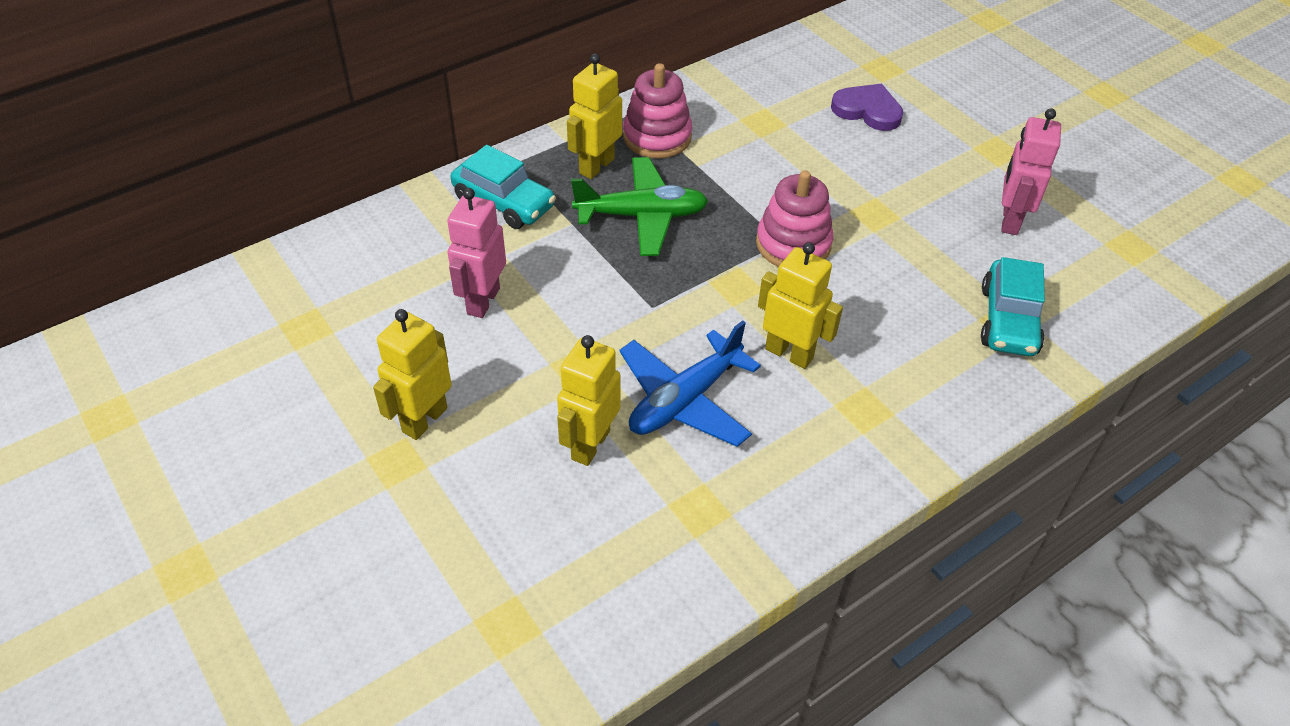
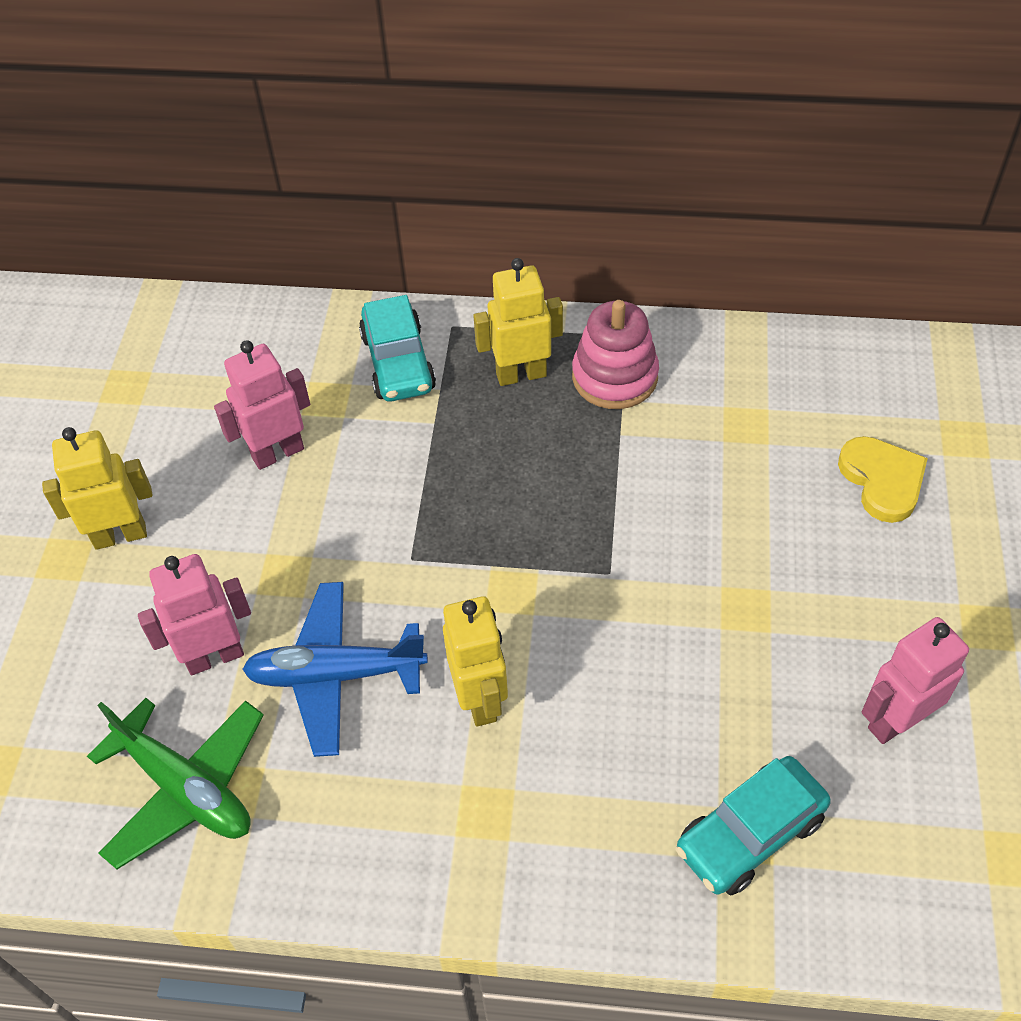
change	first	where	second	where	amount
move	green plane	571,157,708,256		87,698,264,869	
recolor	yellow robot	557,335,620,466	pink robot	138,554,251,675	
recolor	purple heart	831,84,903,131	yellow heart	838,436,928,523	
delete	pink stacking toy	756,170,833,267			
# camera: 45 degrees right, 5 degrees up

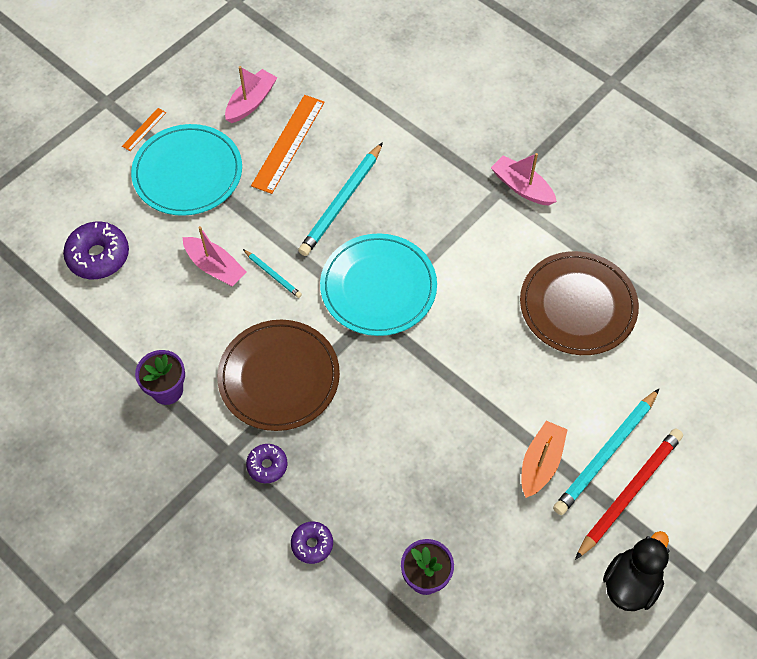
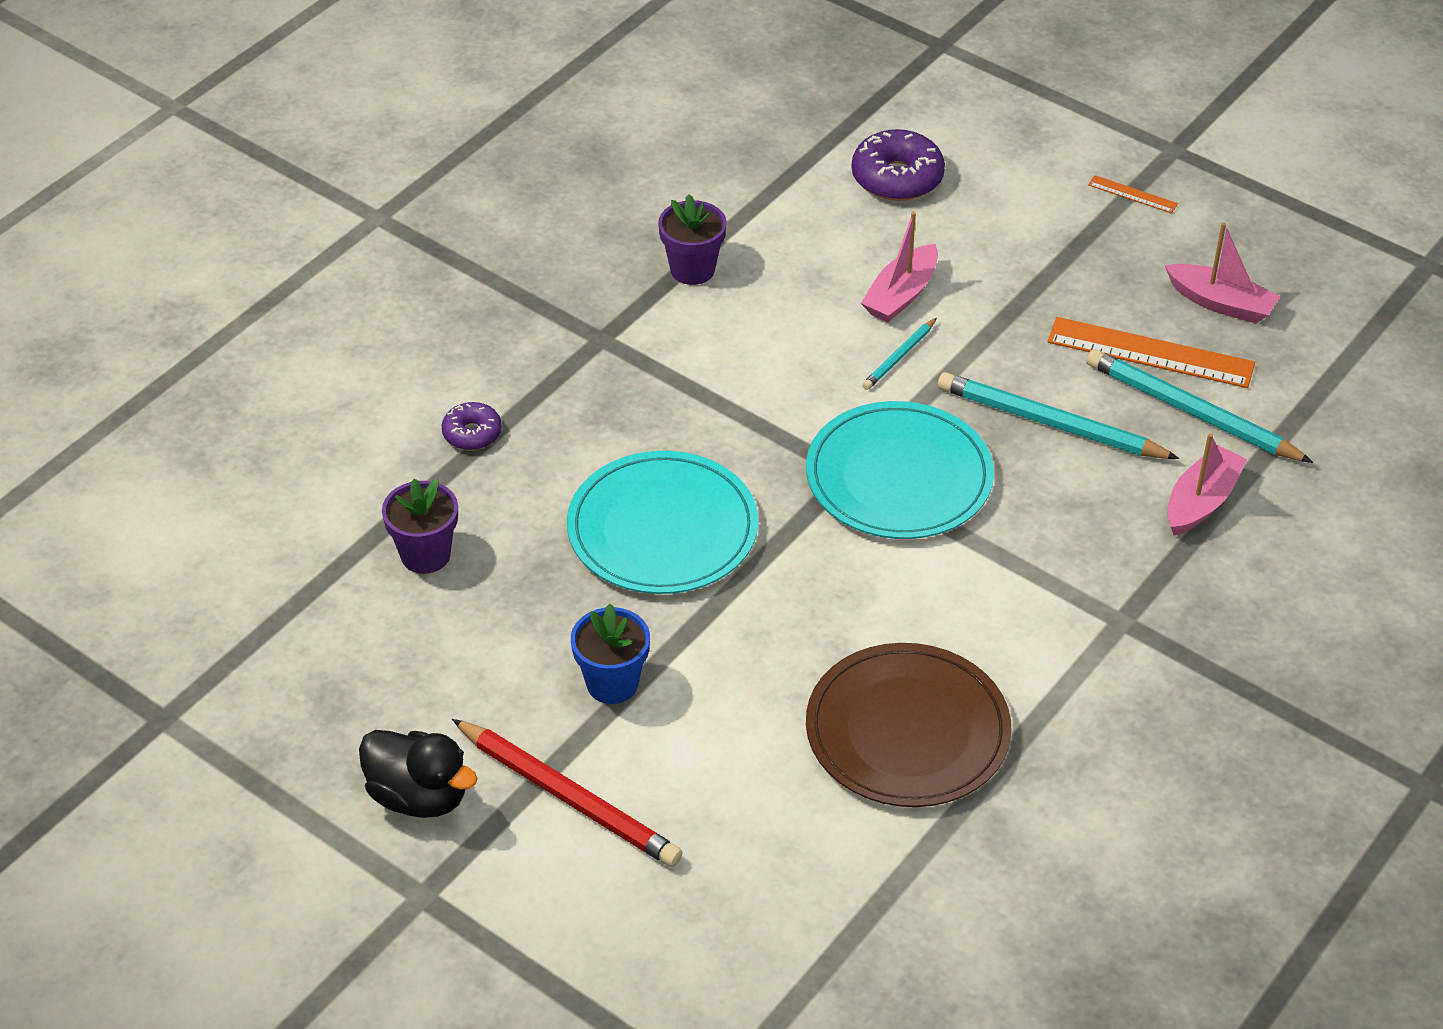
change	first	where	second	where	amount
move	turquoise plate	131,124,242,216		567,451,759,594	
replace	orange boat	522,421,568,498	blue flower pot	571,604,650,704	
move	turquoise pencil	553,389,659,515		1086,349,1313,463	
move	pink boat	491,153,557,206		1167,433,1248,535	
delete	brown plate	217,320,340,431			
delete	purple donut	246,444,287,483			
# camera: 85 degrees right, 15 degrees down

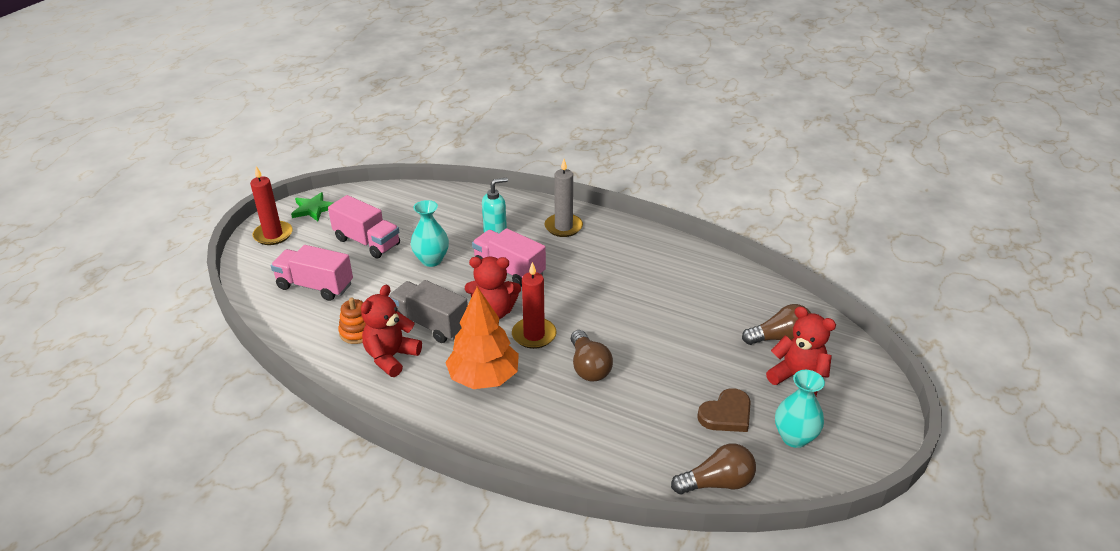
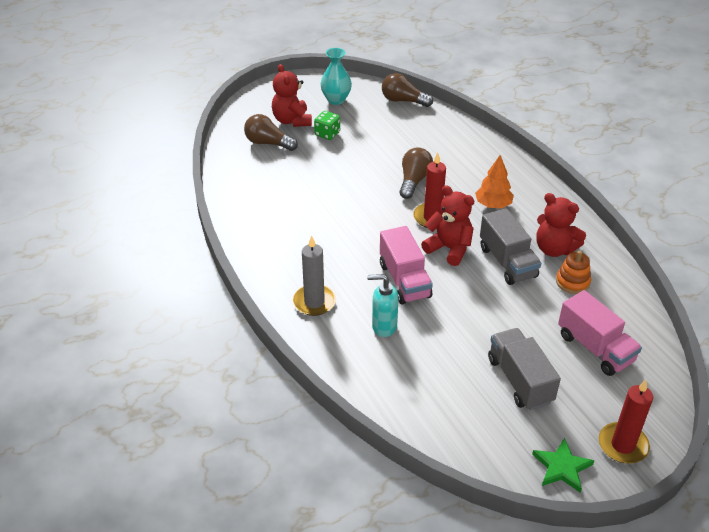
change	first	where	second	where	amount
insert			green dice	314,111,340,140	
resize	orange tree	445,287,519,389		475,155,514,208	x0.65
recolor	pink truck	328,195,400,258	grey truck	488,328,561,410	
rotate	red teddy bear	361,285,422,377		536,193,586,257	60 degrees clockwise
delete	turquoise vase	411,200,449,267			
delete	brown heart	697,388,751,432			
# camera: 145 degrees left, 5 degrees up

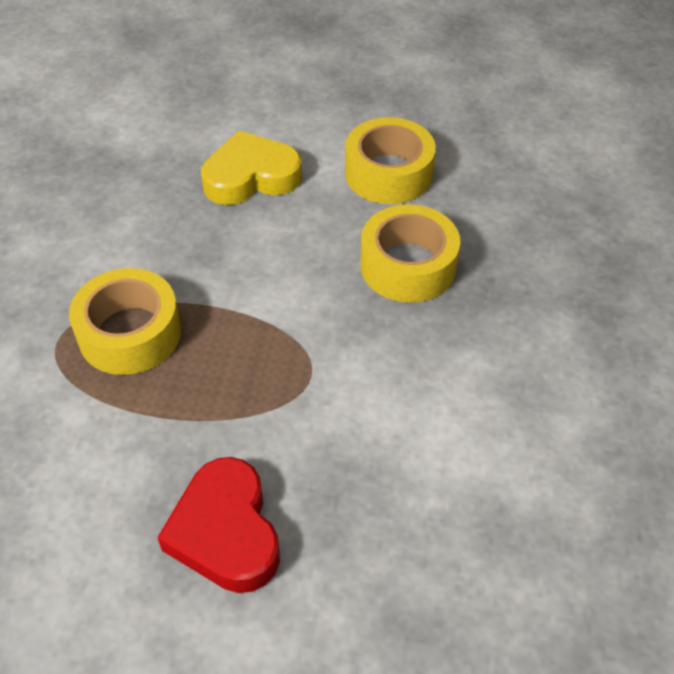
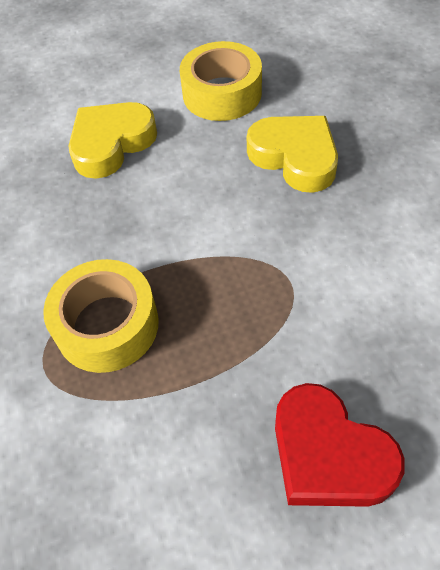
change	first	where	second	where	amount
replace	yellow tape	360,204,460,303	yellow heart	247,116,338,193	
# camera: 25 degrees left, 5 degrees up

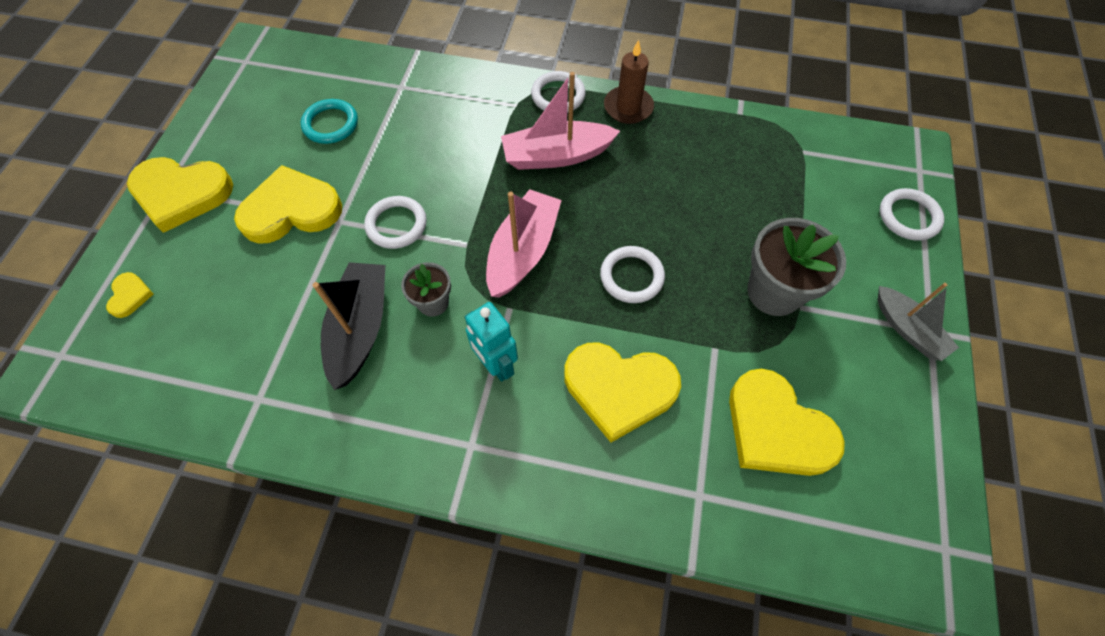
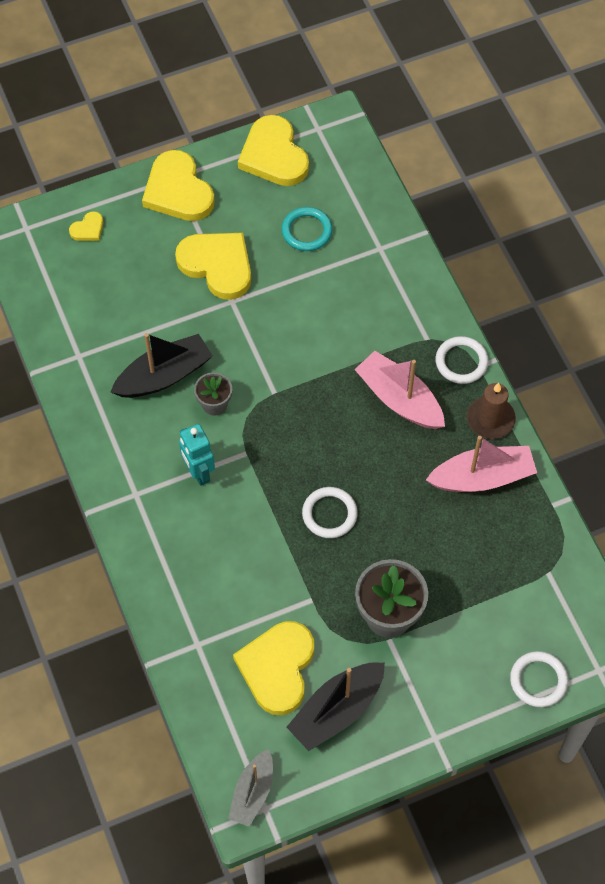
change	first	where	second	where	amount
rotate	turquoise robot	465,302,518,382		179,424,215,486	45 degrees counterclockwise
move	grey boat	878,283,959,361		228,749,273,827	
move	yellow heart	564,343,681,443		238,115,309,186	
insert			black boat	287,662,385,751	
move	pink boat	486,189,562,298		426,436,537,492	
delete	white ring	364,196,427,249			
# camera: 55 degrees right, 0 degrees up

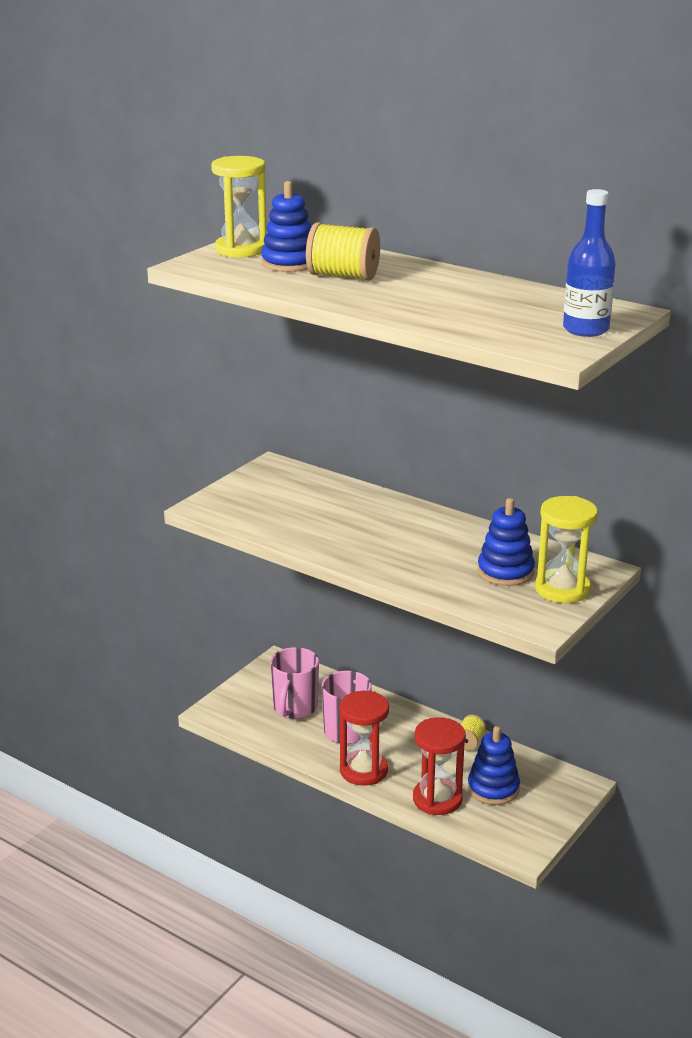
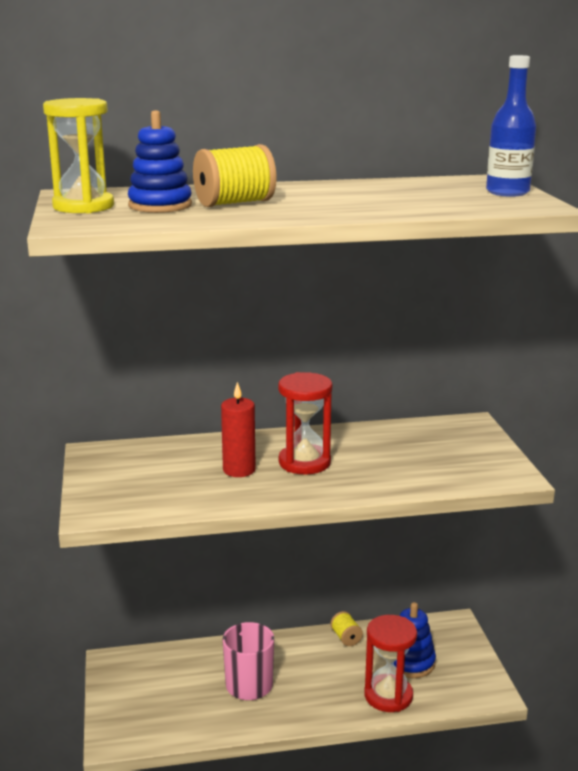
change	first	where	second	where	amount
insert			red candle	221,382,256,477	
move	red hourglass	340,691,389,786		278,372,332,474	
delete	pink mug	270,647,319,719			
delete	blue stacking toy	478,498,535,586			
delete	yellow hourglass	535,496,598,603			
# camera: 45 degrees left, 5 degrees down

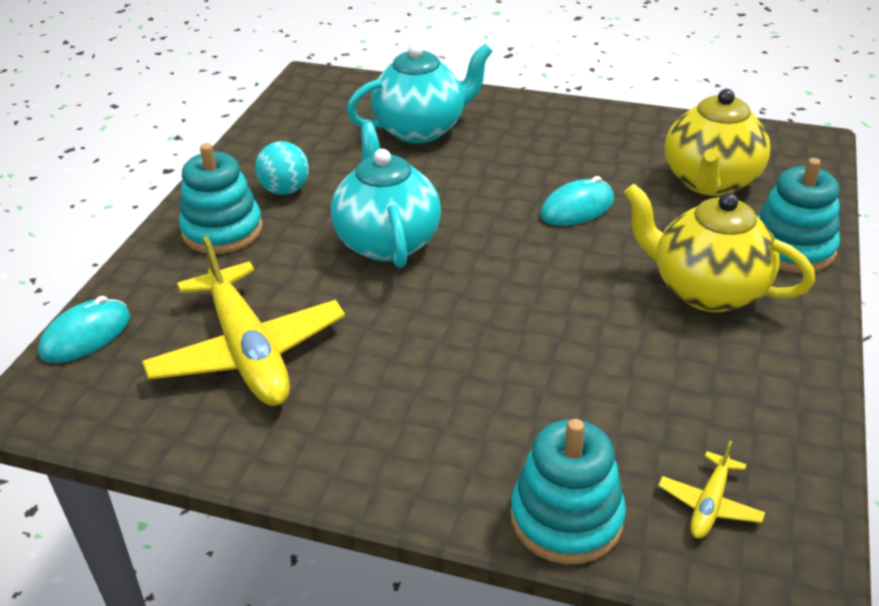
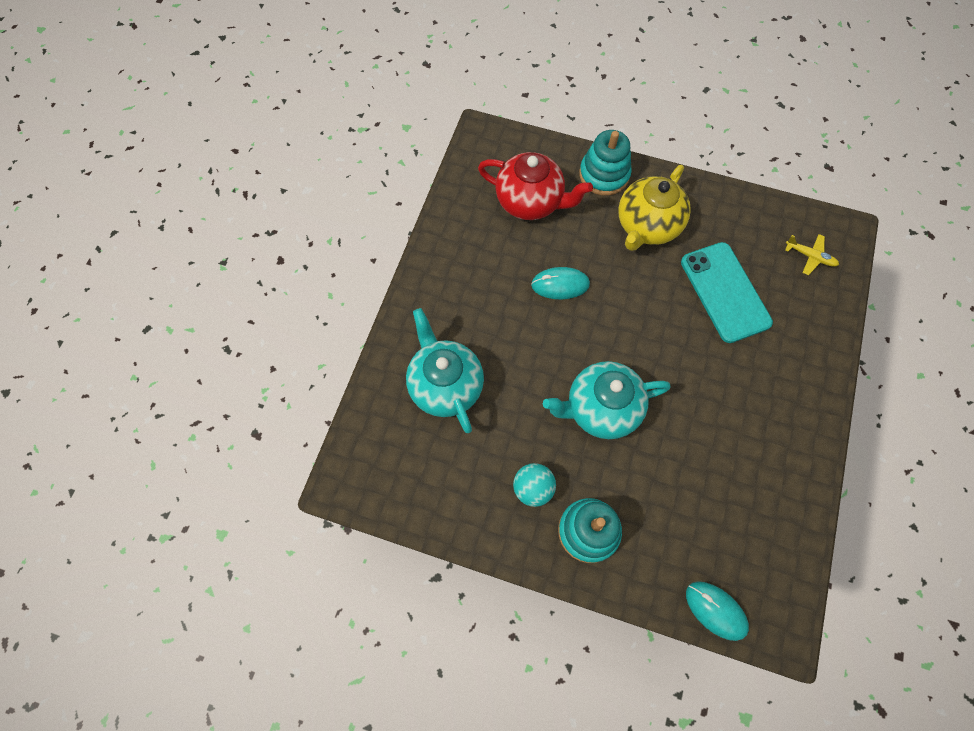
change	first	where	second	where	amount
recolor	yellow teapot	665,89,770,196	red teapot	478,152,593,220	
rotate	turquoise mouse	540,176,614,226		531,267,590,299	60 degrees counterclockwise
insert			turquoise phone	681,242,773,343	
delete	yellow plane	142,236,345,406			
delete	turquoise stacking toy	511,419,626,564			
# camera: 90 degrees left, 30 degrees up

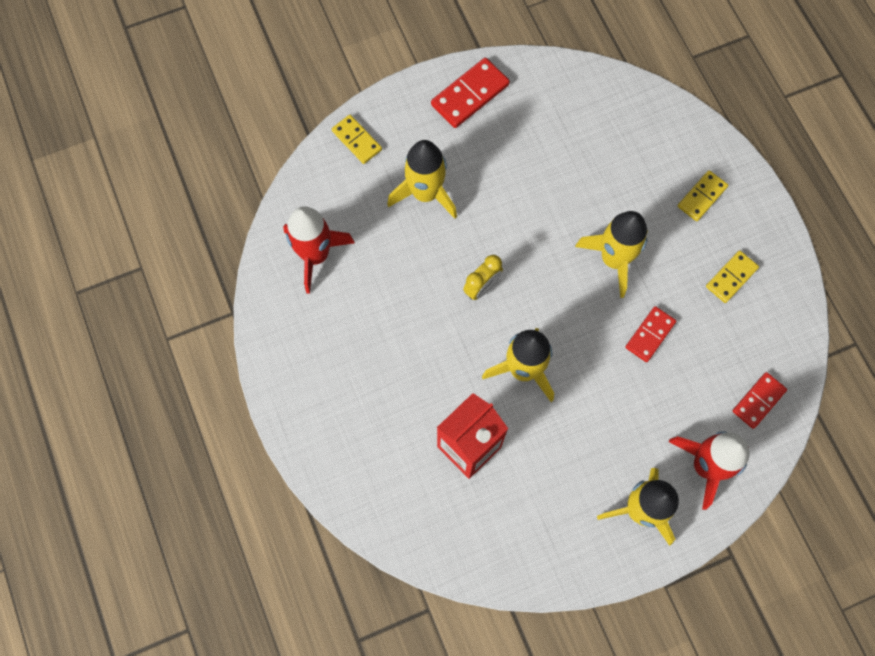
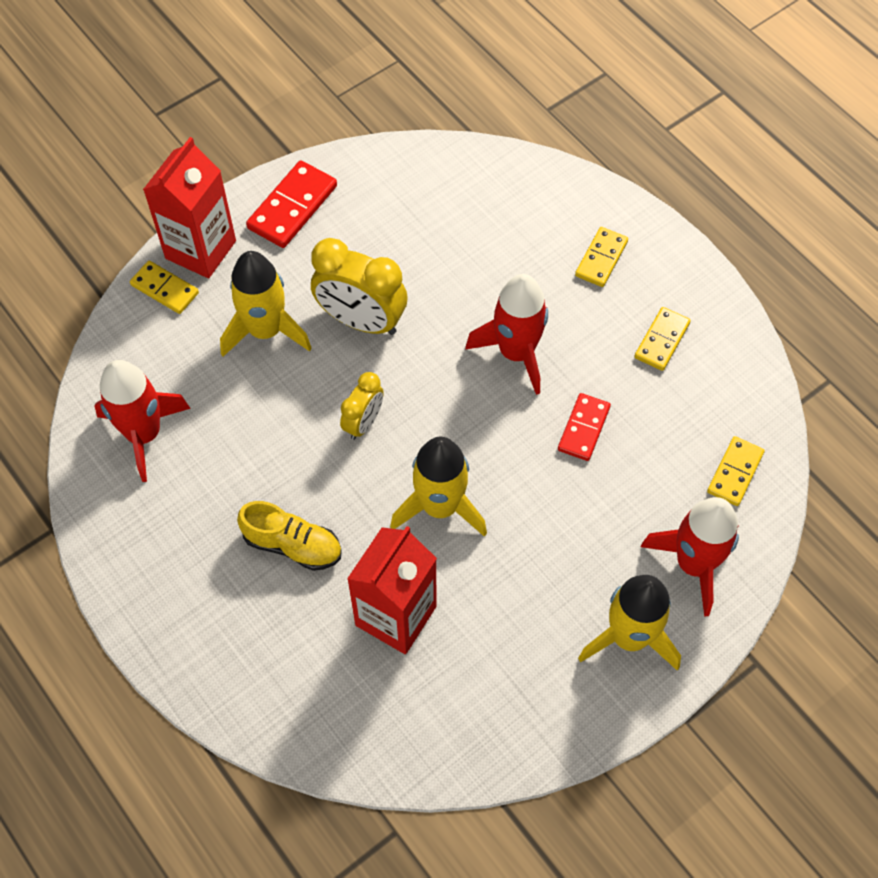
change	first	where	second	where	amount
insert			red carton	143,137,236,278	
insert			yellow shoe	237,501,342,571	
insert			yellow clock	311,238,408,335	
recolor	yellow rocket	575,211,648,298	red rocket	465,274,548,395	
recolor	red domino	733,372,787,429	yellow domino	707,436,765,506	
# camera: 15 degrees left, 10 degrees down

